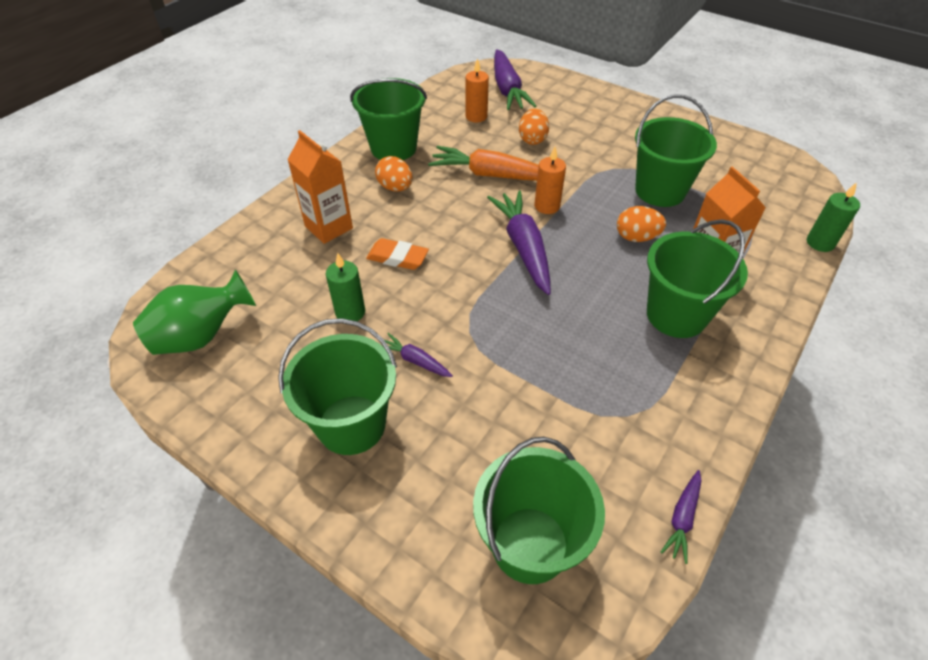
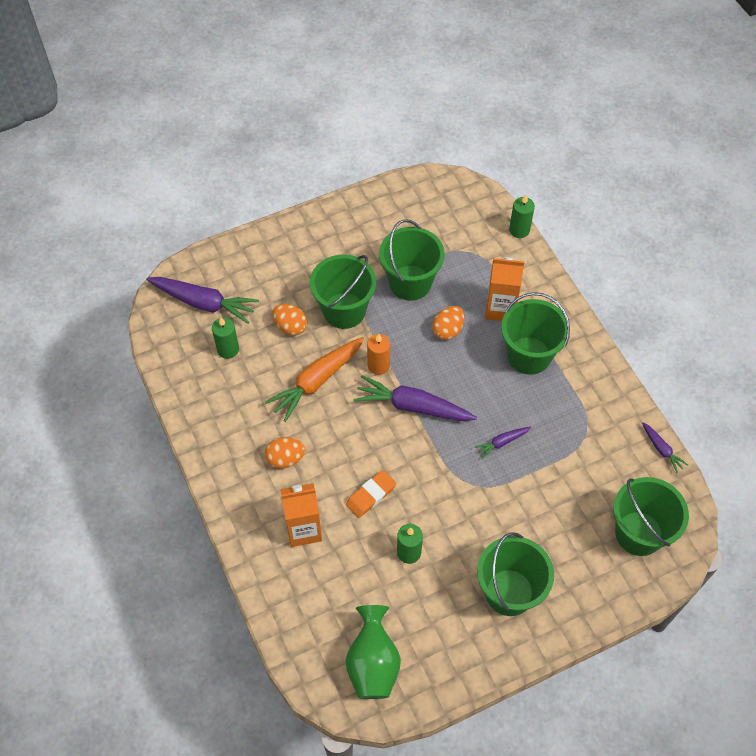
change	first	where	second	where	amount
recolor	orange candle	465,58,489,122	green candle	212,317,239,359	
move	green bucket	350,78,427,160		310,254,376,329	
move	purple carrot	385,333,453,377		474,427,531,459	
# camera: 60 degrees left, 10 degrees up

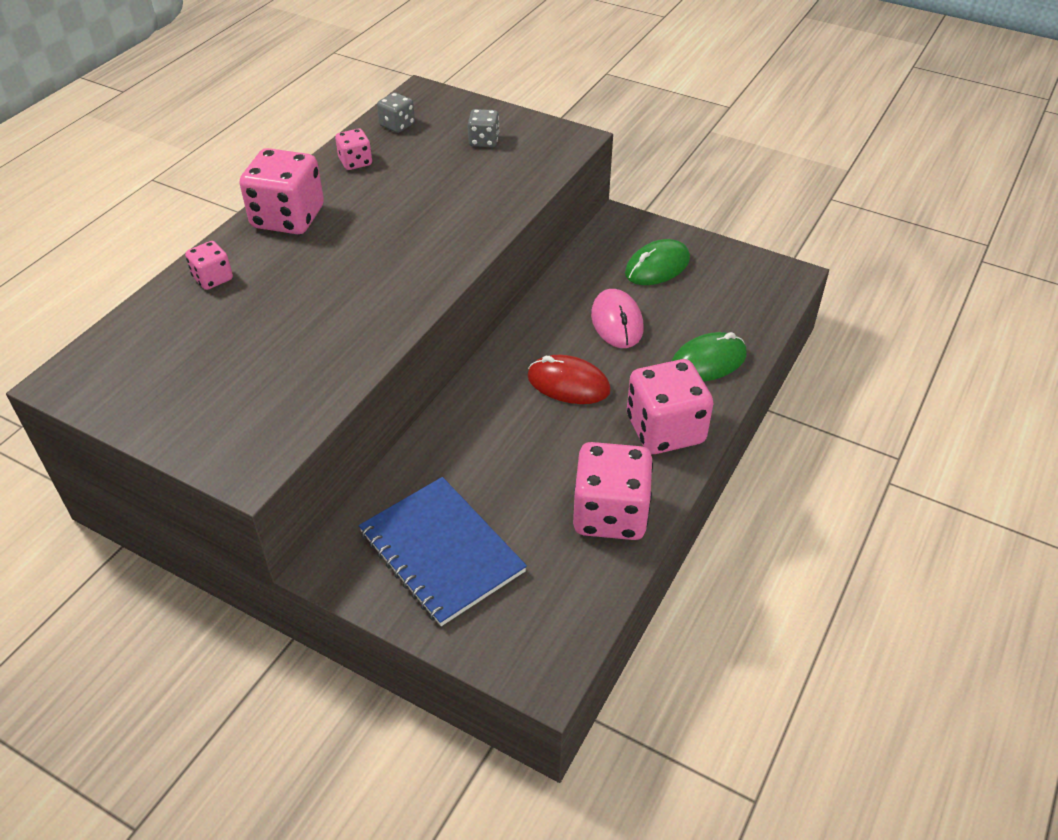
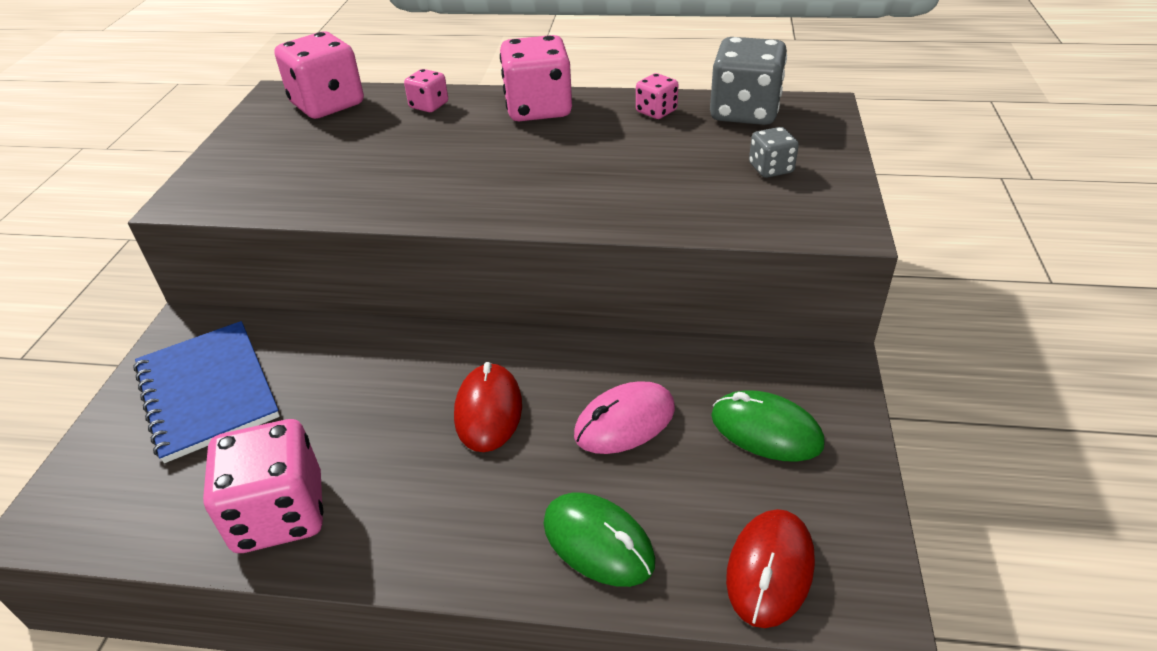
change	first	where	second	where	amount
rotate	blue notebook	359,477,527,626		133,321,280,463	60 degrees counterclockwise
move	pink dice	627,359,713,454		274,32,364,119	
resize	grey dice	377,92,415,133		710,37,787,125	x1.97
insert			red mouse	726,509,815,628	
# camera: 70 degrees right, 5 degrees down

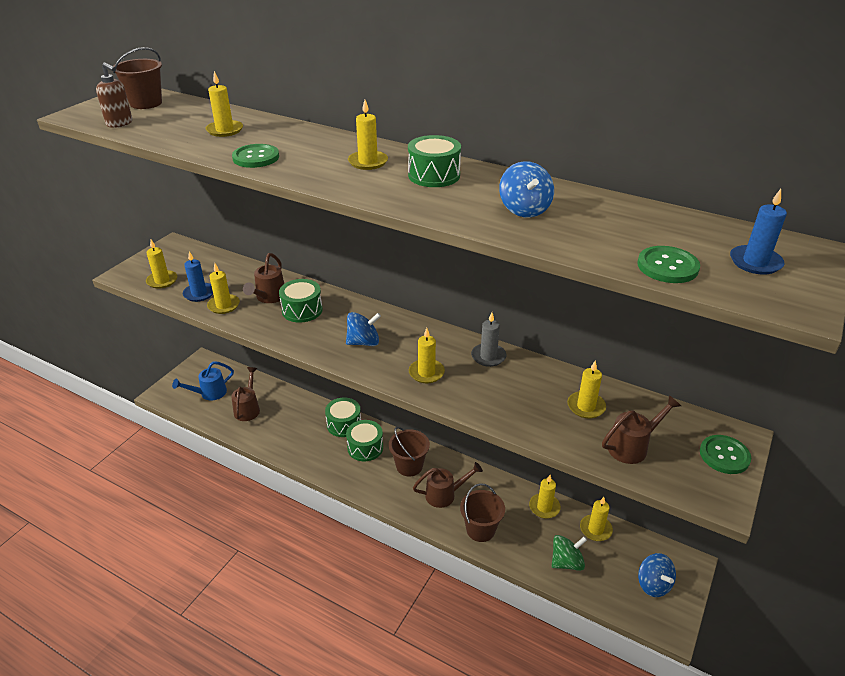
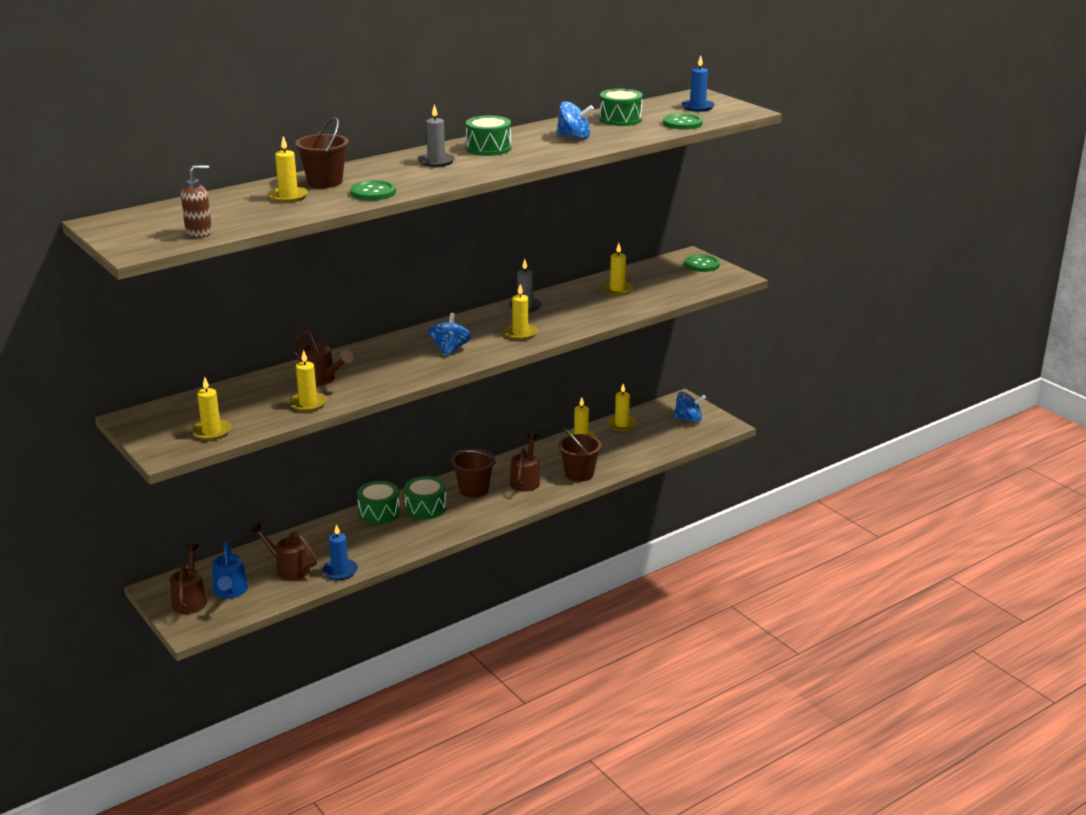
change	first	where	second	where	amount
move	brown watering can	602,395,681,464		170,544,207,614	
move	brown bucket	113,47,162,109		295,117,349,188	
move	blue candle	183,251,213,302		322,524,358,580	
recolor	yellow candle	348,100,388,170	grey candle	418,104,455,167	
move	green drum	279,279,323,323		599,89,643,126	
delete	green spinning top	552,535,587,571			
# camera: 65 degrees left, 10 degrees down

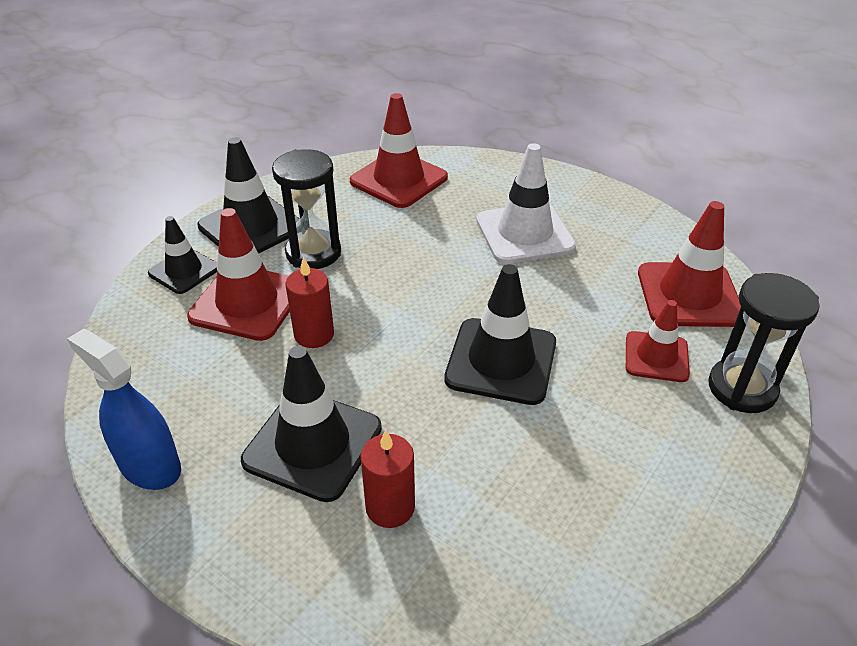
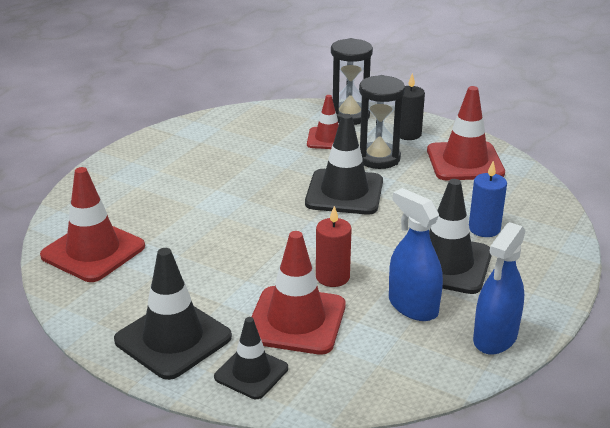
change	first	where	second	where	amount
move	black hourglass	272,149,341,269		359,75,405,169	
insert			blue spray bottle	389,188,443,321	
insert			black candle	400,73,425,140	
move	red traffic cone	638,201,741,327		427,86,505,180	
recolor	red candle	360,430,415,528	blue candle	469,161,507,237	
delete	white traffic cone	477,143,576,264			
# camera: 95 degrees left, 10 degrees down

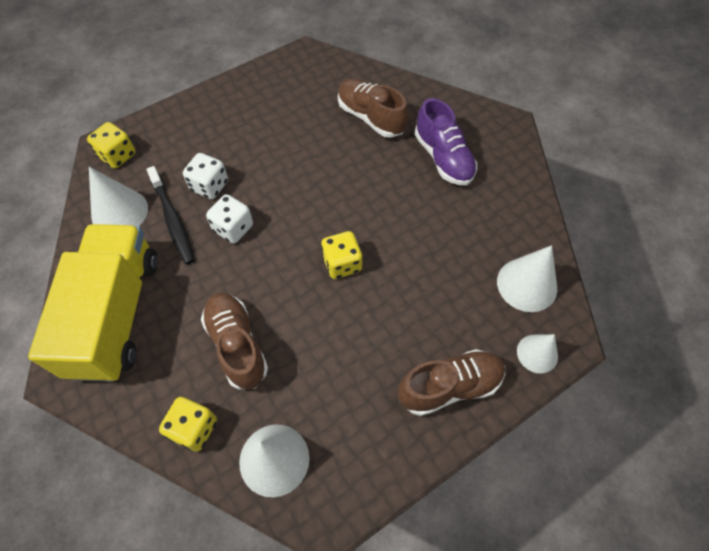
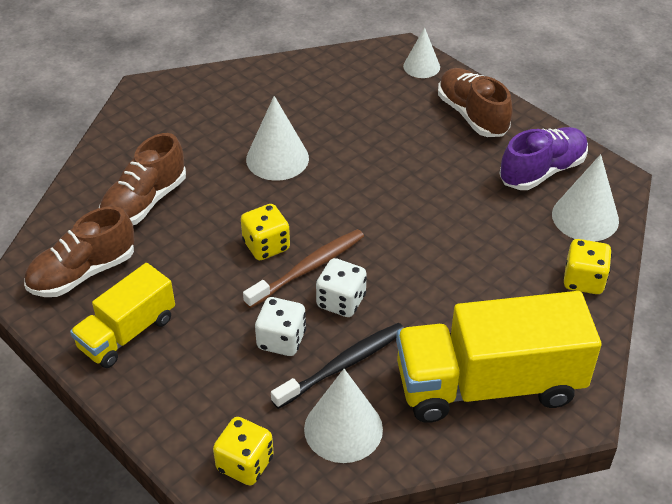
change	first	where	second	where	amount
move	brown shoe	201,293,268,390		24,206,135,297	
insert			yellow truck	70,263,175,368	
move	yellow dice	321,231,362,279		241,204,290,260	
insert			brown toothbrush	243,229,364,308	
move	white cone	497,245,557,312		246,96,309,181	
move	purple shoe	415,98,477,185		499,127,588,190	
# camera: 100 degrees left, 15 degrees down

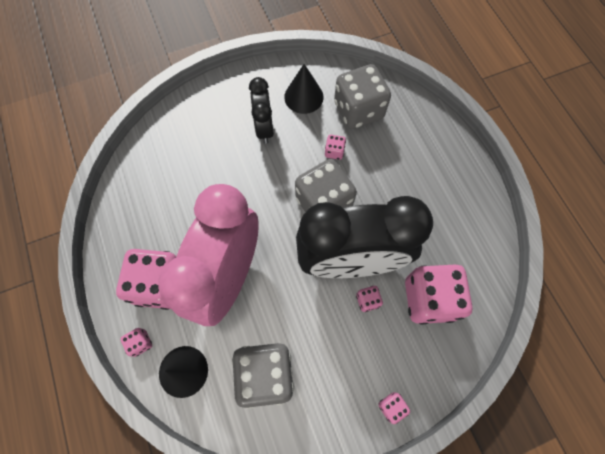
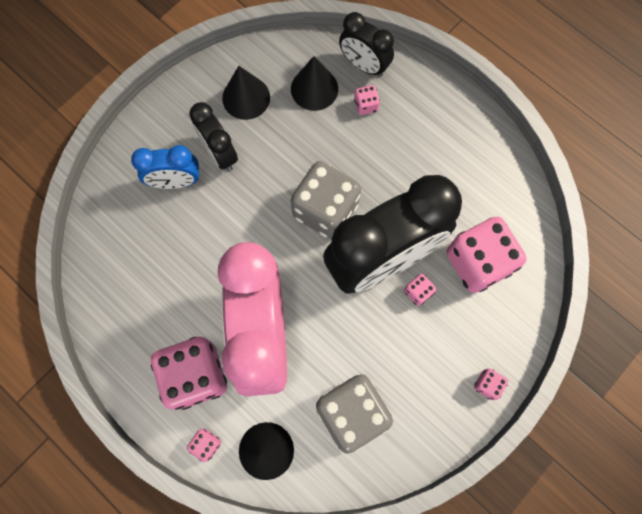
change	first	where	second	where	amount
insert			blue clock	131,145,199,189	
replace	grey dice	334,64,391,129	black cone	291,56,338,111	
insert			black clock	339,12,394,77	
move	pink dice	325,135,346,160		354,85,380,115	
# camera: 25 degrees left, 5 degrees up

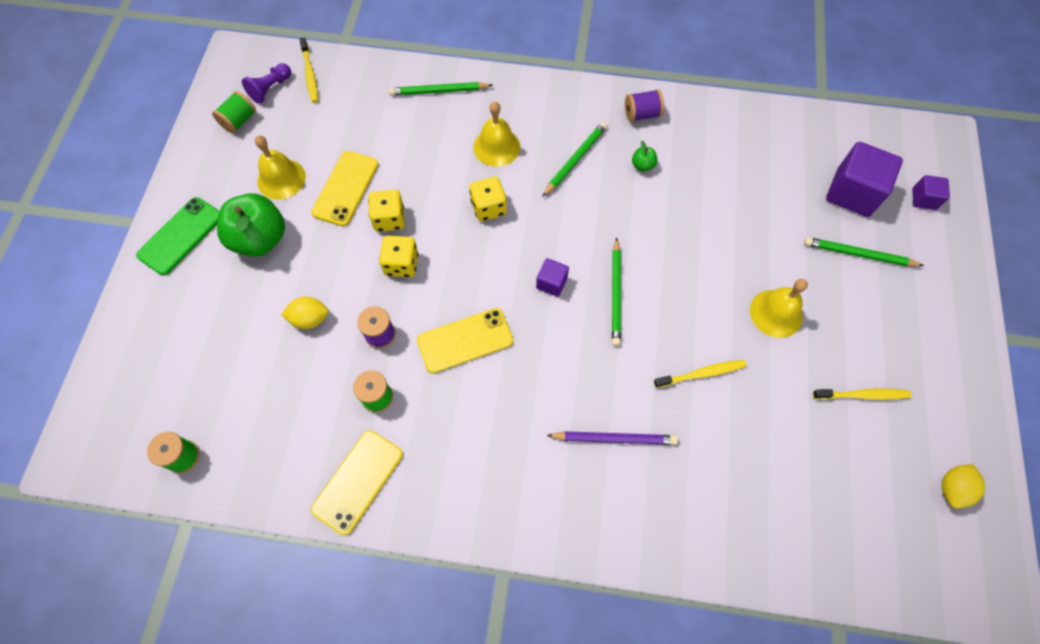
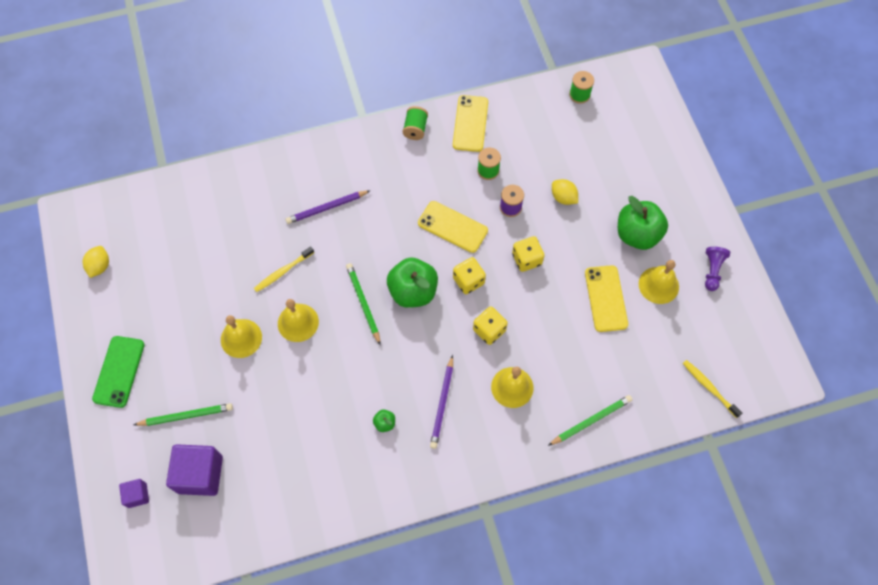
change	first	where	second	where	amount
move	green phone	136,197,220,275		92,336,145,408	
insert			yellow bell	278,299,319,342	
replace	purple cube	536,258,569,297	green apple	387,258,438,308	
move	green spool	212,91,256,134		403,106,428,140	
rotate	yellow phone	417,308,513,373		418,201,488,253	75 degrees clockwise
recolor	green pencil	542,121,607,197	purple pencil	430,355,453,449	
move	yellow dice	368,190,405,232		453,257,486,294	
rotate	yellow lemon	281,297,329,329		552,179,578,205	75 degrees clockwise
move	purple pawn	242,63,291,104		705,247,730,291	
delete	purple spool	625,89,664,122			
delete	yellow toothbrush	813,388,911,400			
# camera: 155 degrees right, 0 degrees up

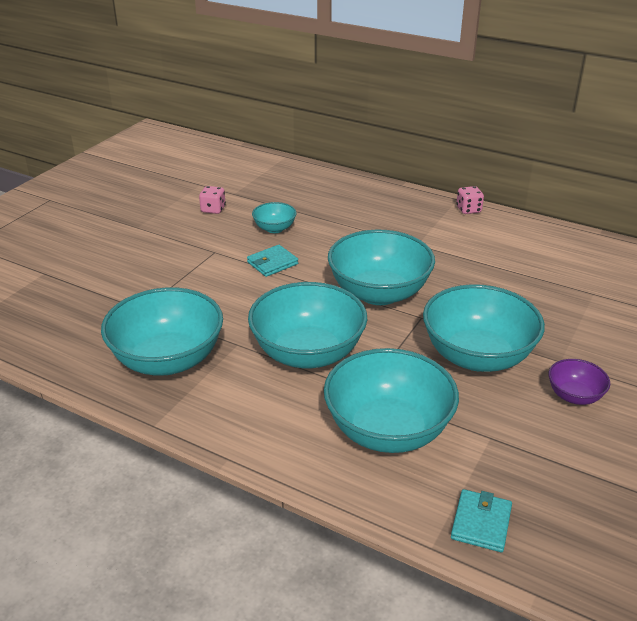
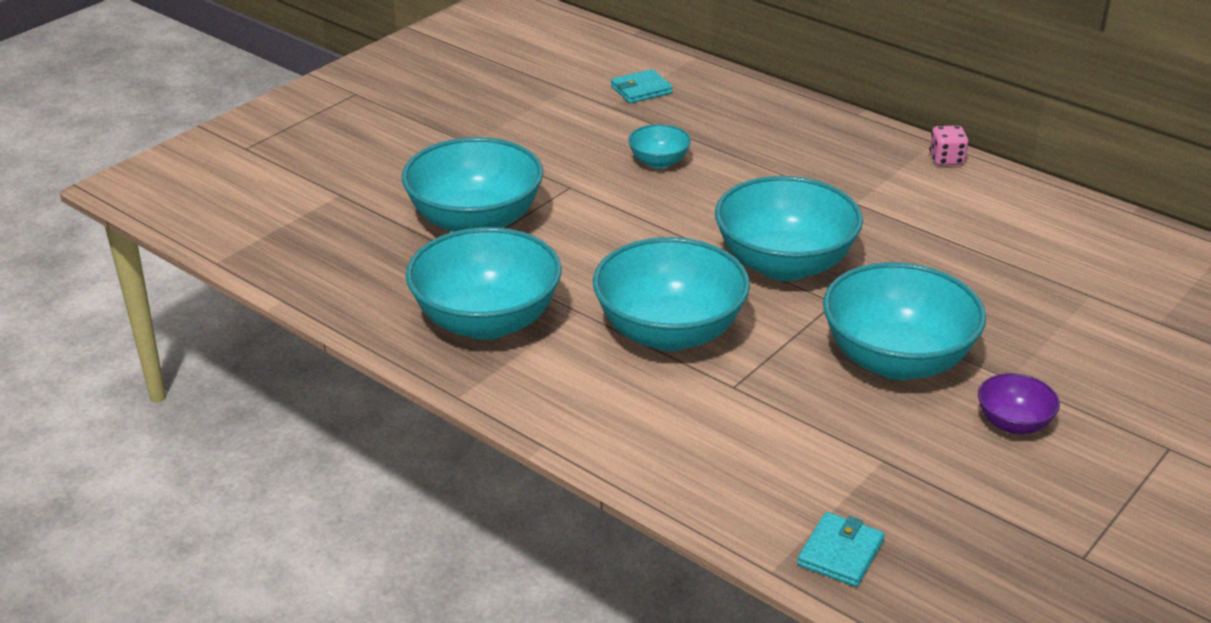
change	first	where	second	where	amount
move	turquoise bowl	324,348,459,453		402,137,543,232	
move	turquoise wallet	247,245,298,277		611,69,673,103	
delete	pink dice	199,186,226,214			
# camera: 10 degrees right, 0 degrees up

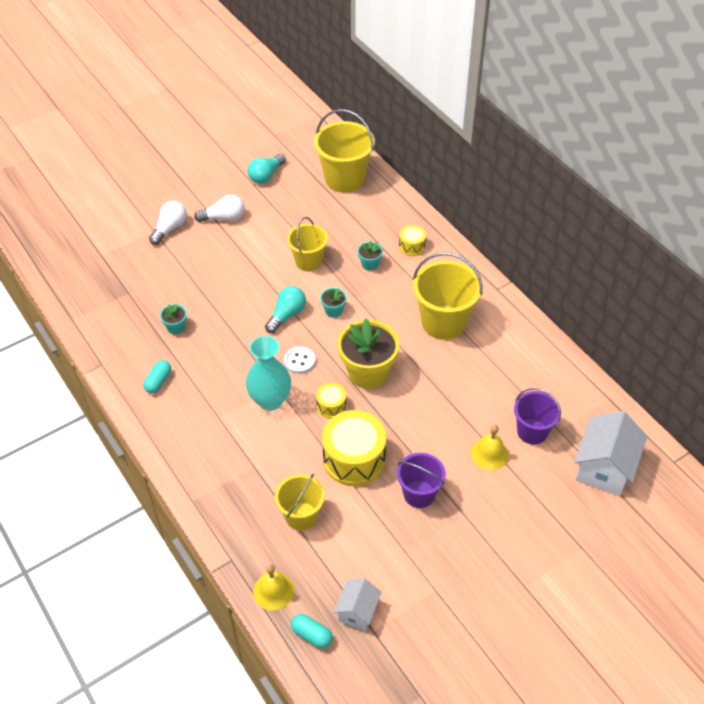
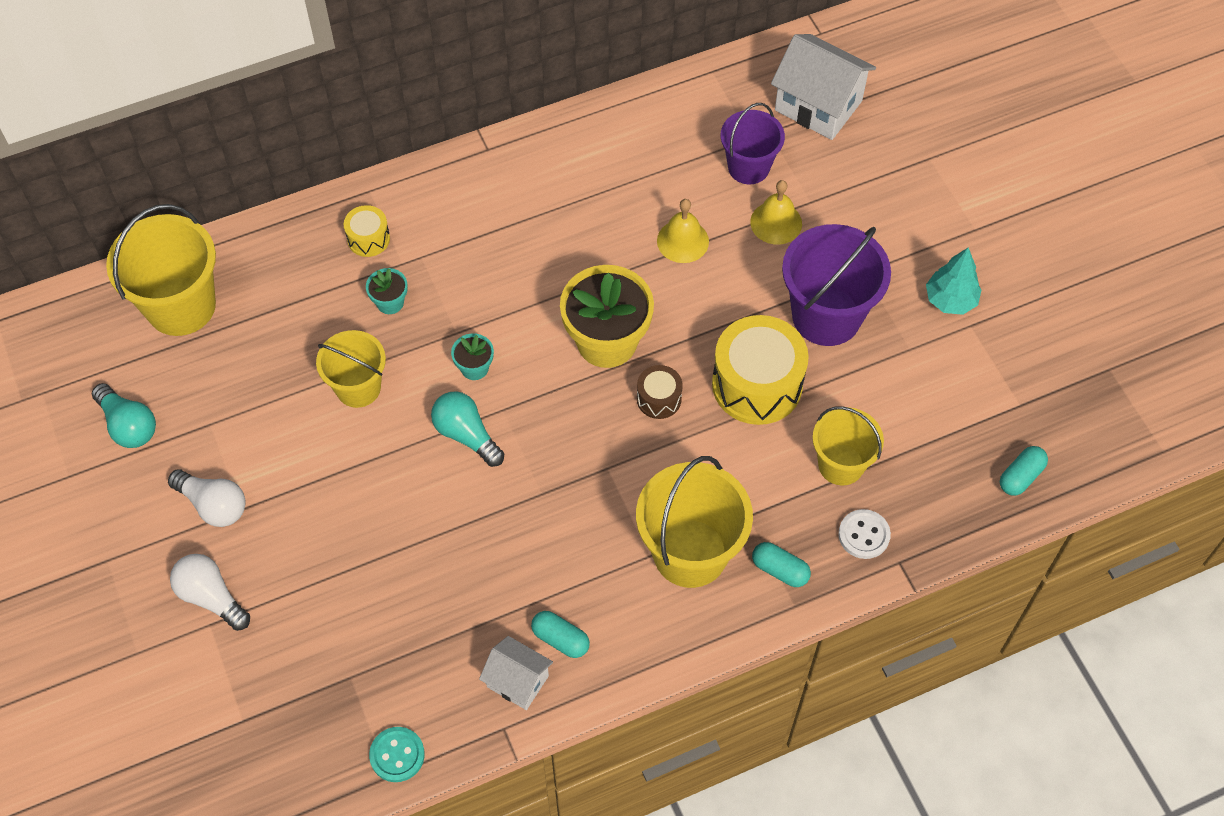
change	first	where	second	where	amount
rotate	white light bulb	194,195,245,222		168,469,246,527	120 degrees clockwise
insert			turquoise button	369,727,425,782	
move	white house	334,578,382,631		479,636,553,710	
move	yellow bucket	413,252,483,340		636,456,753,588	
recolor	yellow drum	316,383,346,419	brown drum	637,365,683,419	
move	yellow bell	253,564,294,611		657,199,709,263	
insert			turquoise capsule	752,542,811,587	
resize	purple bucket	397,453,446,508		782,224,891,346	x1.58
move	white button	284,346,315,374		838,509,891,559	
insert			turquoise tree	926,248,982,315	
delete	turquoise flower pot	160,304,187,334			
delete	turquoise vase	246,336,291,411			
# camera: 80 degrees left, 10 degrees up

